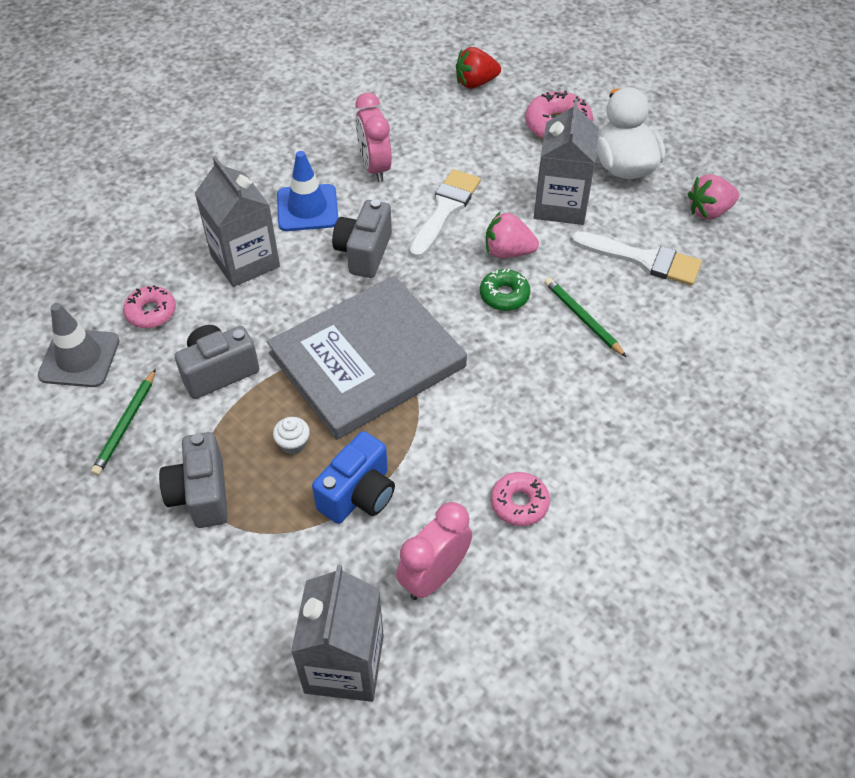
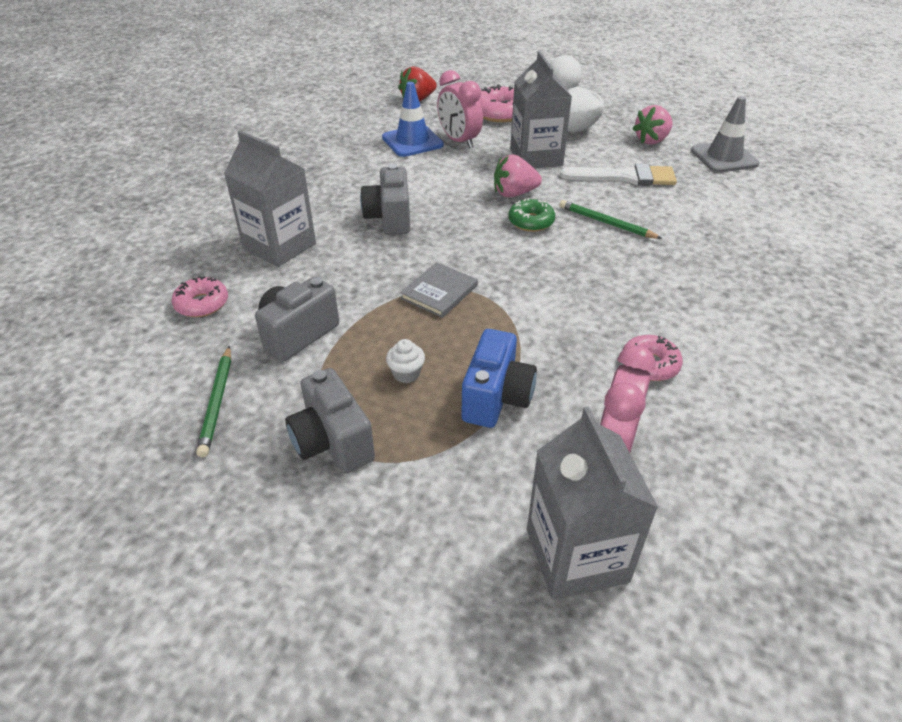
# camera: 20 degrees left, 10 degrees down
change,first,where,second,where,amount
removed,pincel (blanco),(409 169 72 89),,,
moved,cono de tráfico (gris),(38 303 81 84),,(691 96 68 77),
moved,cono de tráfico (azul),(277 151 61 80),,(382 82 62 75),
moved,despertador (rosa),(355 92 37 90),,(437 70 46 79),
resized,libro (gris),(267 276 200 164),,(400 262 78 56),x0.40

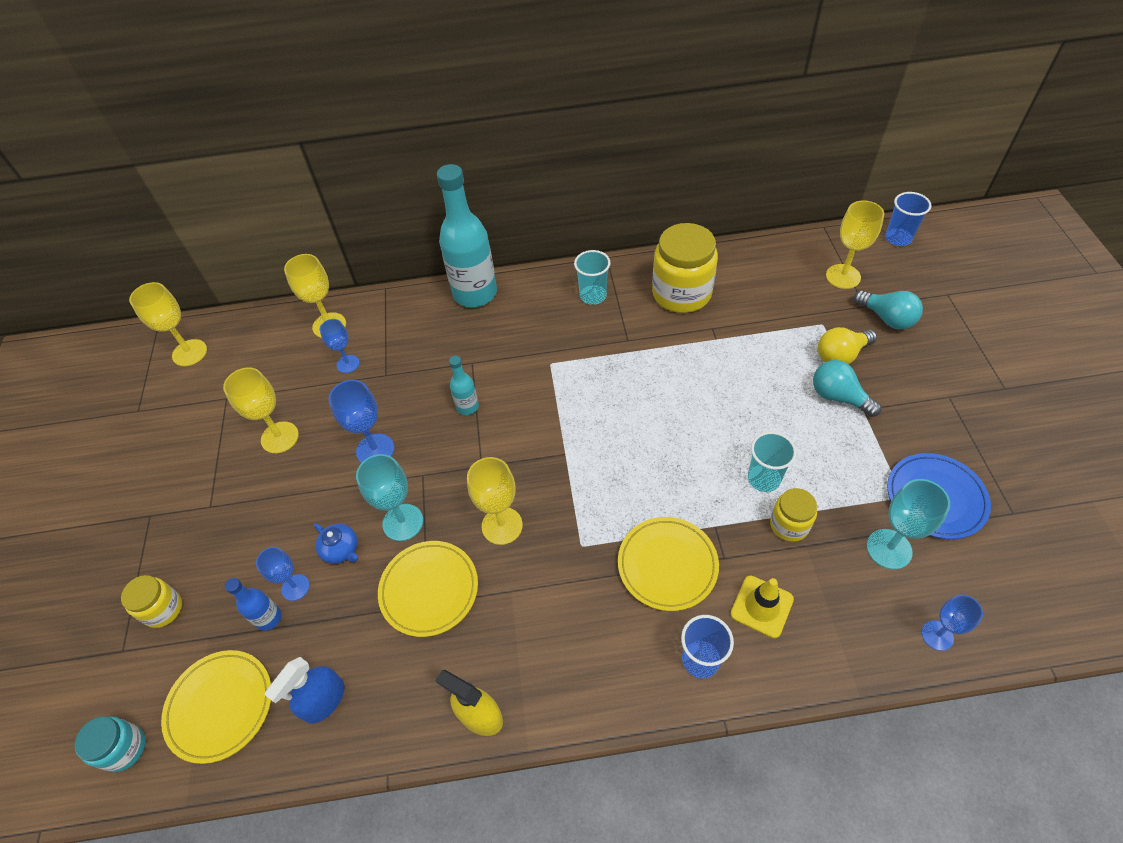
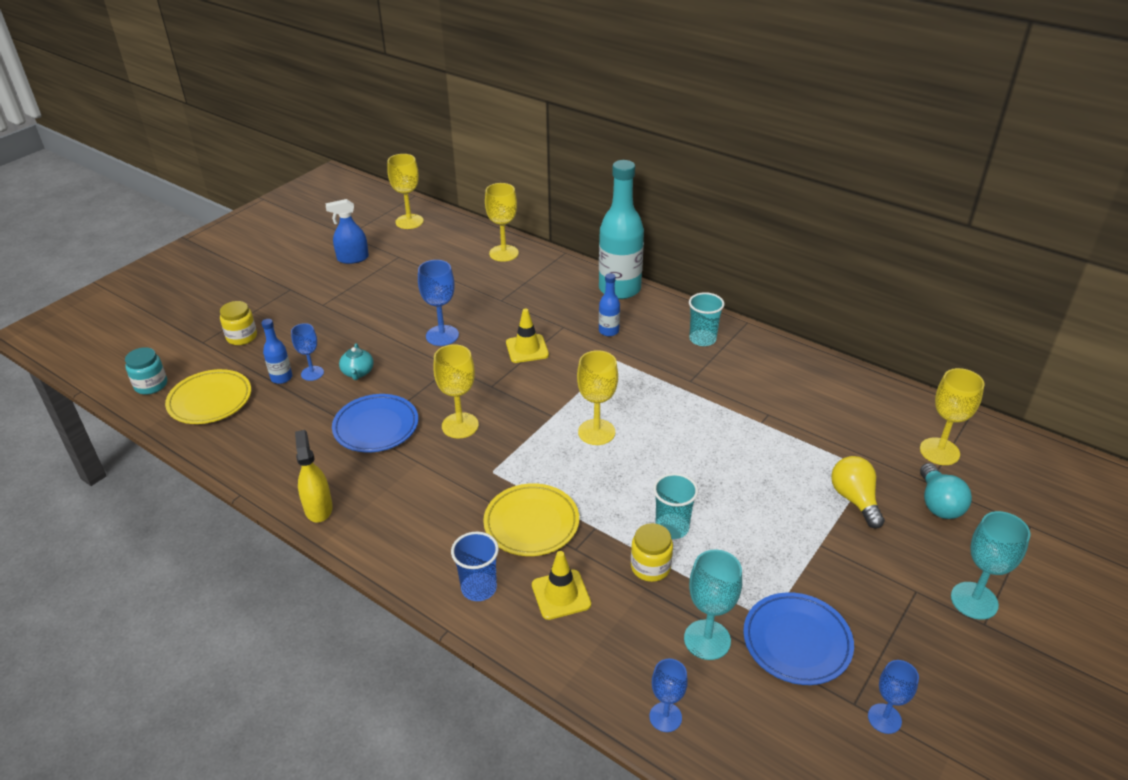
# camera: 40 degrees right, 15 degrees down
change,first,where,second,where,amount
removed,tarro (amarillo),(652 223 66 90),,,
removed,bombilla (turquesa),(813 360 69 57),,,
removed,vaso (azul),(885 192 46 54),,,
added,,,botella (azul),(599 273 21 63),
moved,copa (amarillo),(223 367 76 86),,(577 350 41 95),
moved,pulverizador (azul),(264 657 81 67),,(326 199 43 65),
moved,copa (azul),(320 319 39 54),,(868 660 51 74),
moved,copa (turquesa),(356 454 67 87),,(951 511 80 109),
replaced,botella (turquesa),(449 356 30 59),cono de tráfico (amarillo),(506 308 43 55),
recoloured,tetera (azul),(314 523 44 41),tetera (turquesa),(339 343 35 37),
recoloured,plato (amarillo),(378 541 100 96),plato (azul),(332 394 86 58),
turned,bombilla (amarillo),(818 327 59 37),,(831 456 54 73),60 degrees clockwise

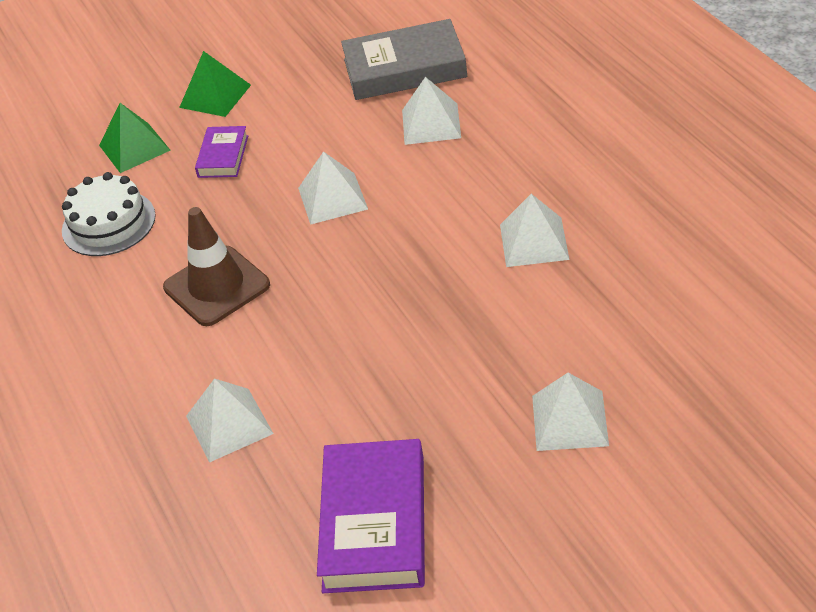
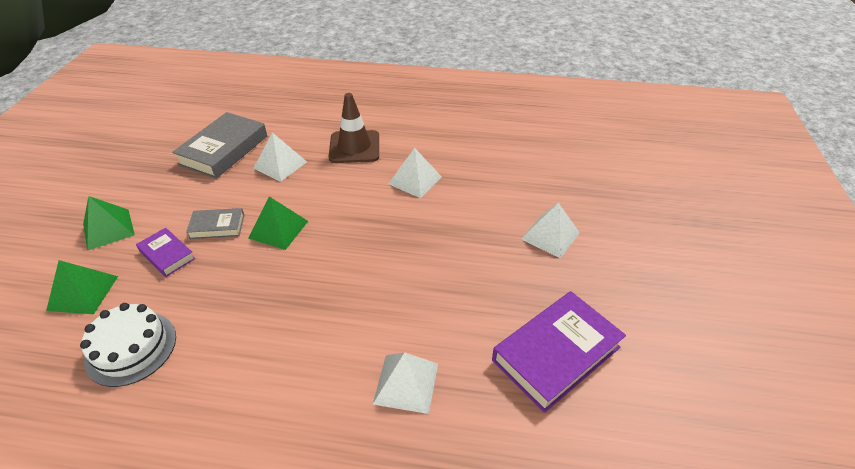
# camera: 60 degrees left, 0 degrees up
change,first,where,second,where,amount
added,,,libro (gris),(186 208 58 31),
moved,cono de tráfico (marrón),(163 207 107 119),,(329 93 50 70),
recoloured,pirámide (blanco),(298 151 70 74),pirámide (verde),(248 196 60 54),
turned,libro (morado),(317 439 108 154),,(492 291 134 122),75 degrees counterclockwise

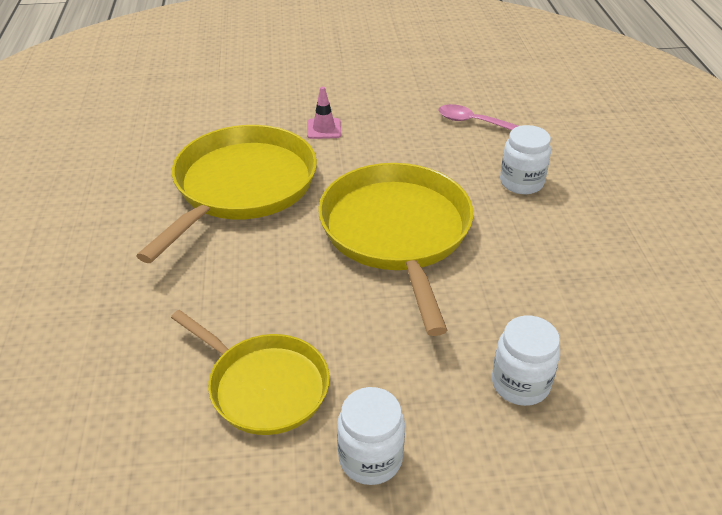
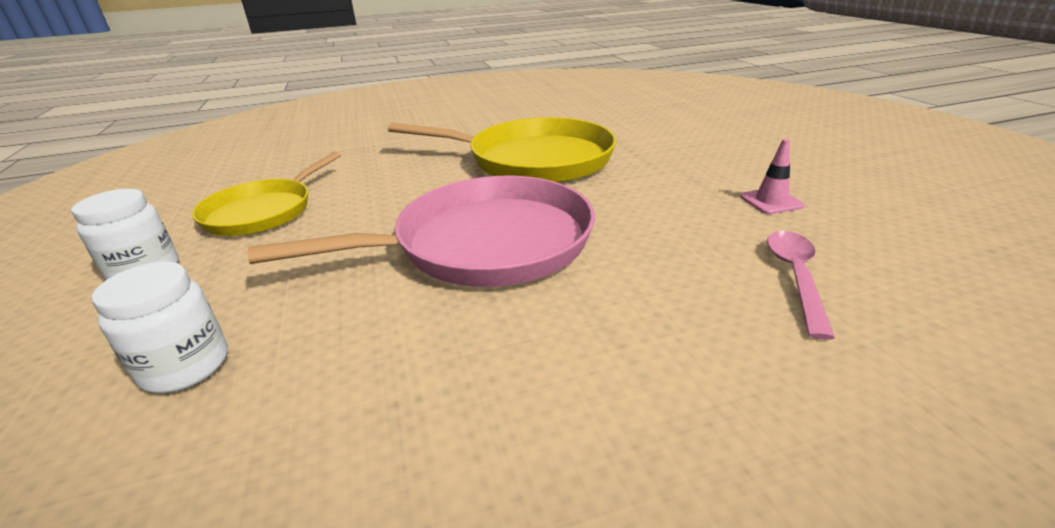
# camera: 80 degrees right, 10 degrees down
change,first,where,second,where,amount
removed,tarro (blanco),(500 125 51 69),,,
moved,cono de tráfico (rosa),(307 86 34 53),,(740 139 65 75),
recoloured,sartén (amarillo),(318 163 155 173),sartén (rosa),(248 176 347 111),

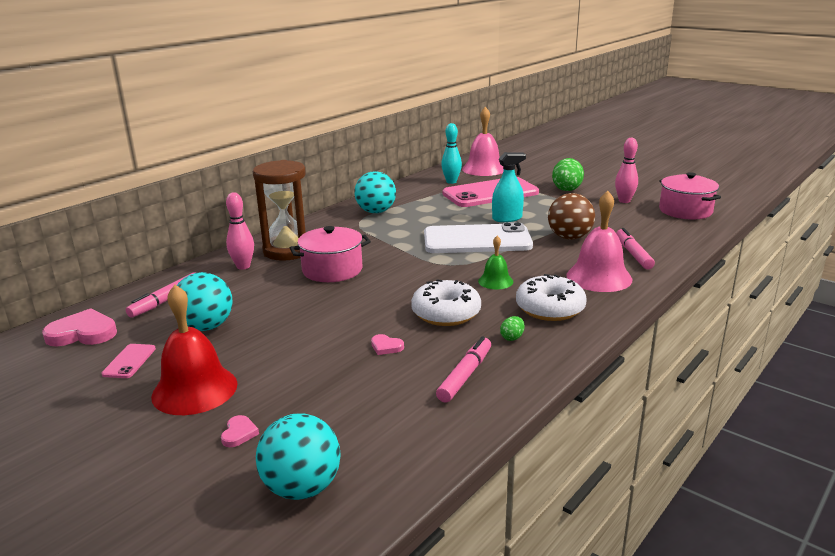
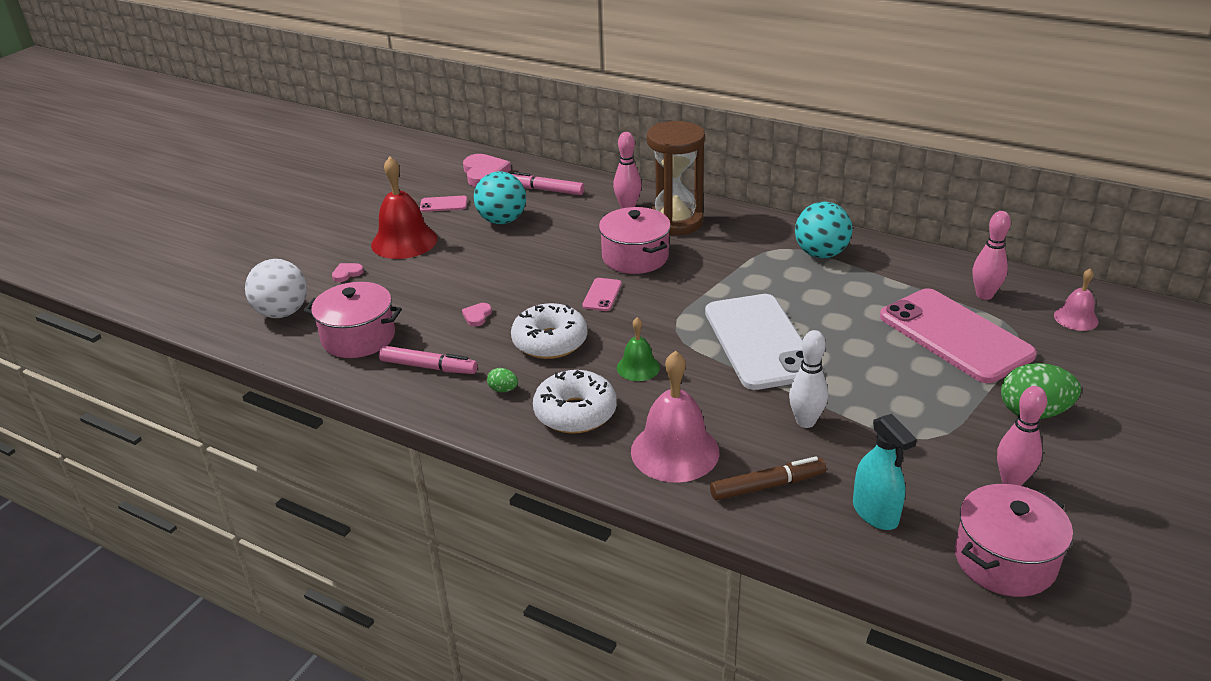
# camera: 80 degrees right, 10 degrees up
change,first,where,second,where,amount
added,,,olla (rosa),(304 282 98 76),
added,,,móvil (rosa),(582 278 40 33),
moved,pulverizador (turquesa),(492 152 34 70),,(853 414 64 116),
replaced,pelota (marrón),(548 193 47 47),bolo (blanco),(789 330 39 98),
recoloured,pelota (turquesa),(256 413 85 87),pelota (blanco),(245 259 62 59),
recoloured,bolo (turquesa),(441 123 21 61),bolo (rosa),(973 211 38 89),
recoloured,rotulador (rosa),(616 228 39 41),rotulador (marrón),(710 456 116 44),
turned,corazón (rosa),(221 415 38 32),,(332 263 32 19),150 degrees clockwise
resized,campana (rosa),(462 107 42 69),,(1054 268 45 63),x0.54

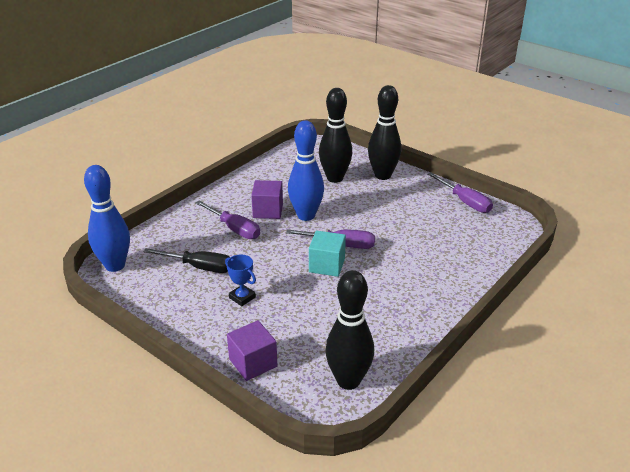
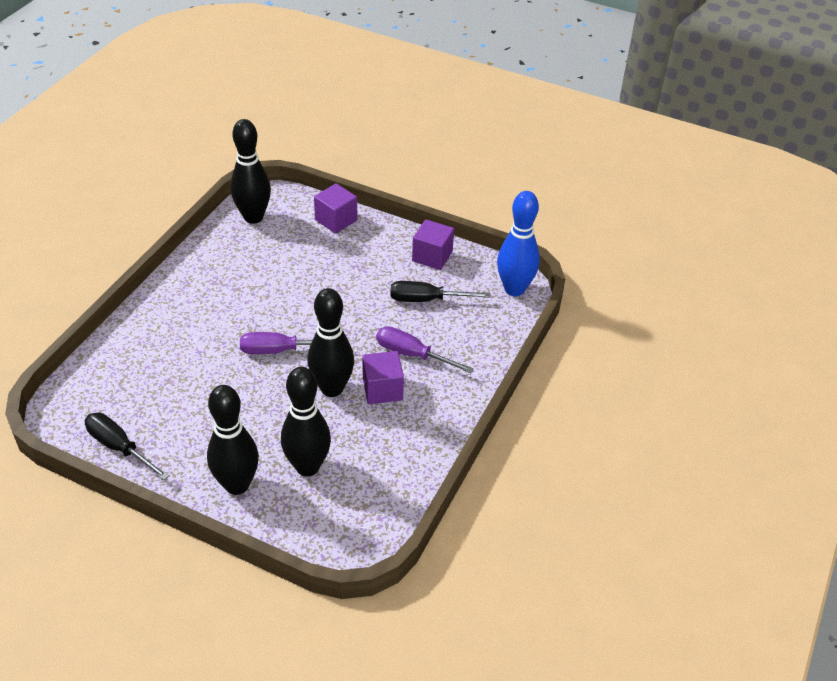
# camera: 165 degrees right, 10 degrees up
change,first,where,second,where,amount
removed,trofeo (azul),(225 255 31 51),,,
removed,cubo (turquesa),(309 231 37 46),,,
added,,,cubo (morado),(412 219 42 51),
recoloured,bolo (azul),(288 120 36 101),bolo (negro),(308 288 46 109),
recoloured,destornillador (morado),(427 172 66 41),destornillador (negro),(85 413 85 67),

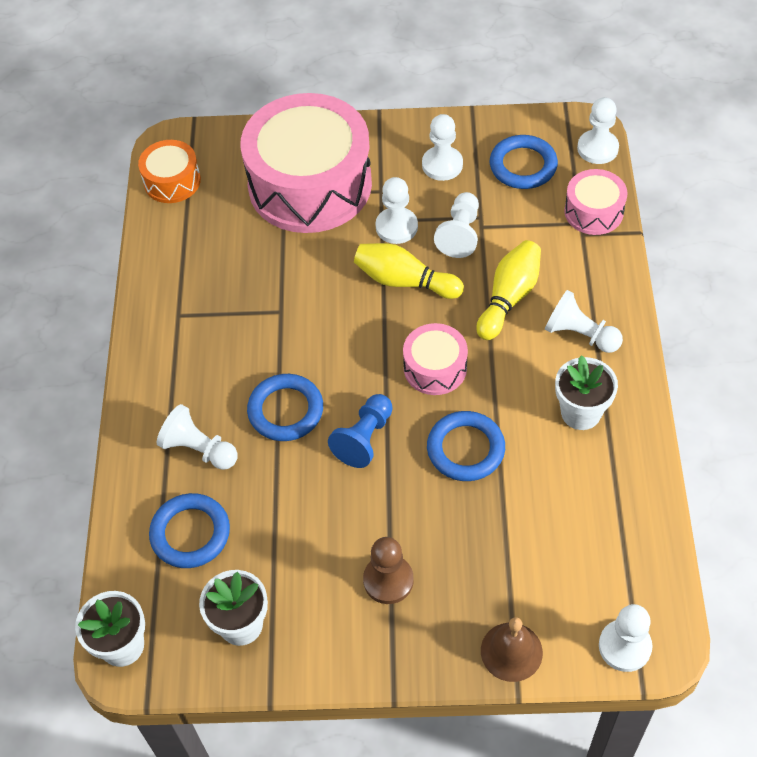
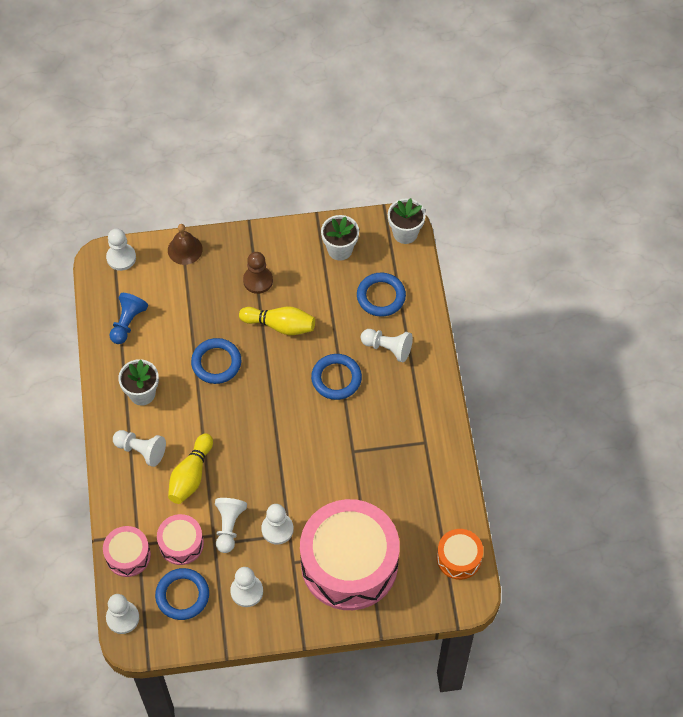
# camera: 170 degrees right, 5 degrees up
change,first,where,second,where,amount
moved,peón (azul),(328 394 65 74),,(110 293 38 51),
moved,bolo (amarillo),(354 243 110 56),,(239 306 76 29),
moved,tambor (rosa),(403 323 65 72),,(157 514 47 51),

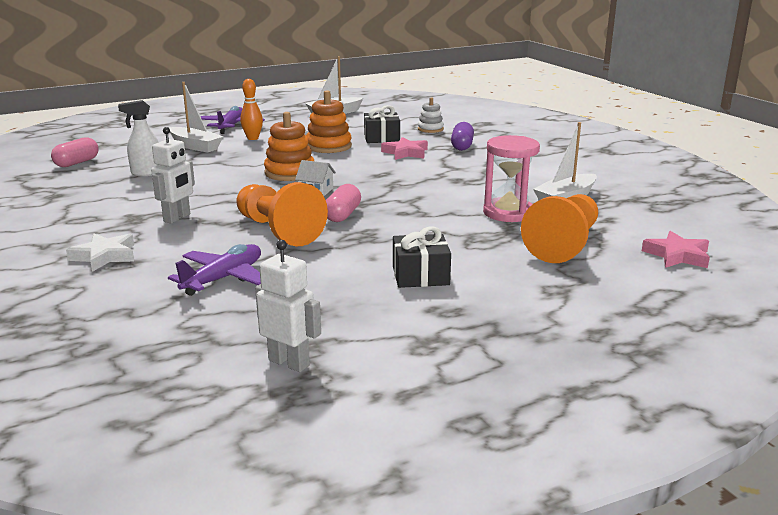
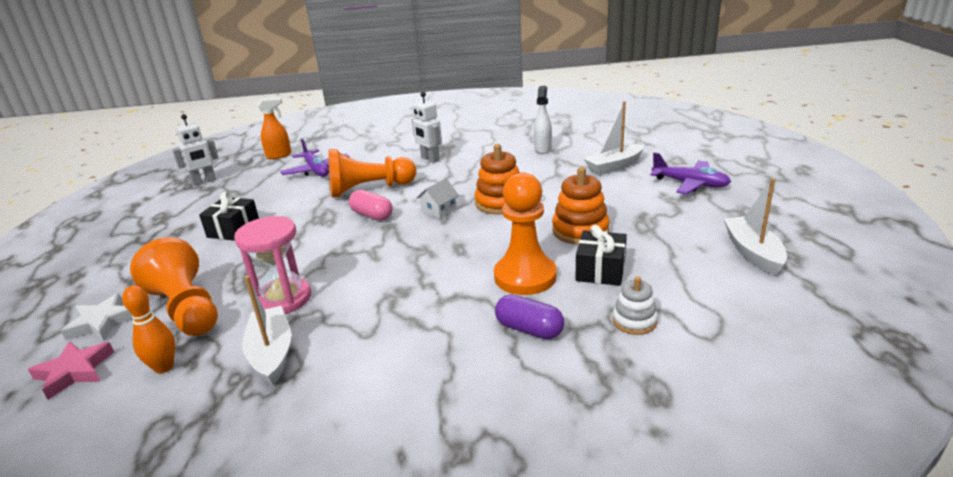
# camera: 115 degrees right, 5 degrees up
change,first,where,second,where,amount
removed,cápsula (rosa),(51 137 48 30),,,
added,,,pulverizador (naranja),(257 97 34 62),
moved,estrella (blanco),(66 234 68 38),,(61 293 72 48),
moved,bolo (naranja),(240 79 23 61),,(122 285 53 89),
replaced,estrella (rosa),(381 137 47 23),peón (naranja),(494 172 63 123),

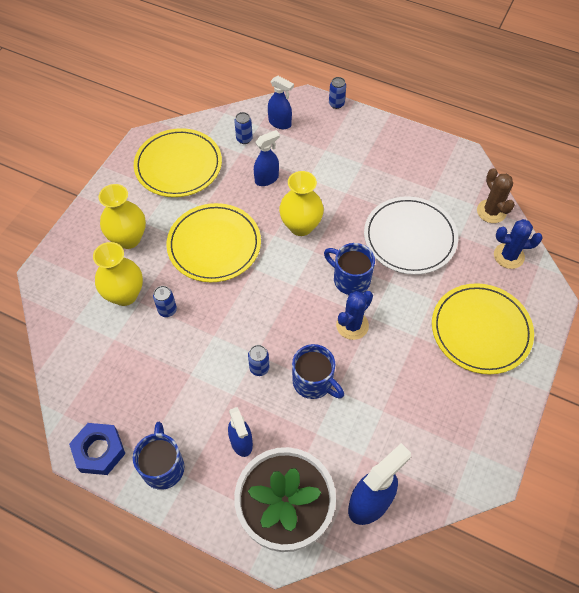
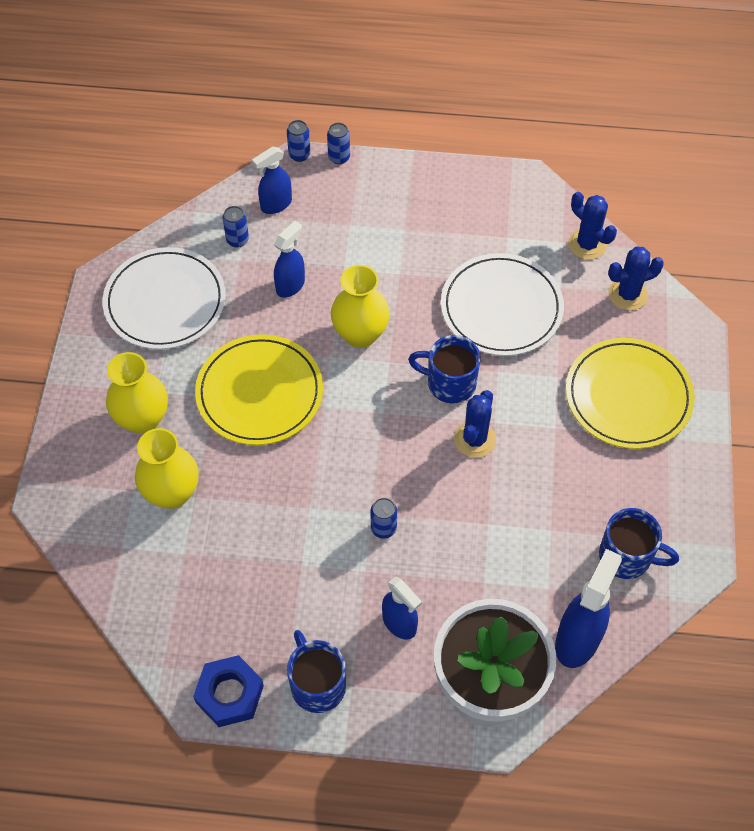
# camera: 20 degrees left, 0 degrees up
change,first,where,second,where,amount
moved,lata (azul),(153 286 24 31),,(287 120 24 42),
moved,taza (azul),(292 344 52 55),,(599 508 80 71),
recoloured,plato (amarillo),(134 128 88 69),plato (blanco),(103 247 123 102),
recoloured,cactus (marrón),(477 168 38 55),cactus (azul),(568 192 49 68),
turned,pulverizador (azul),(268 76 26 53),,(252 146 40 68),135 degrees clockwise

